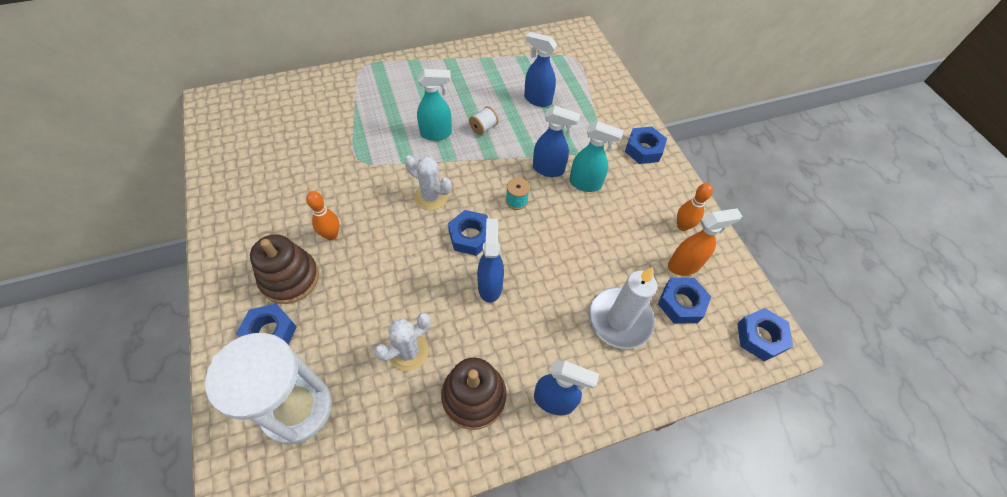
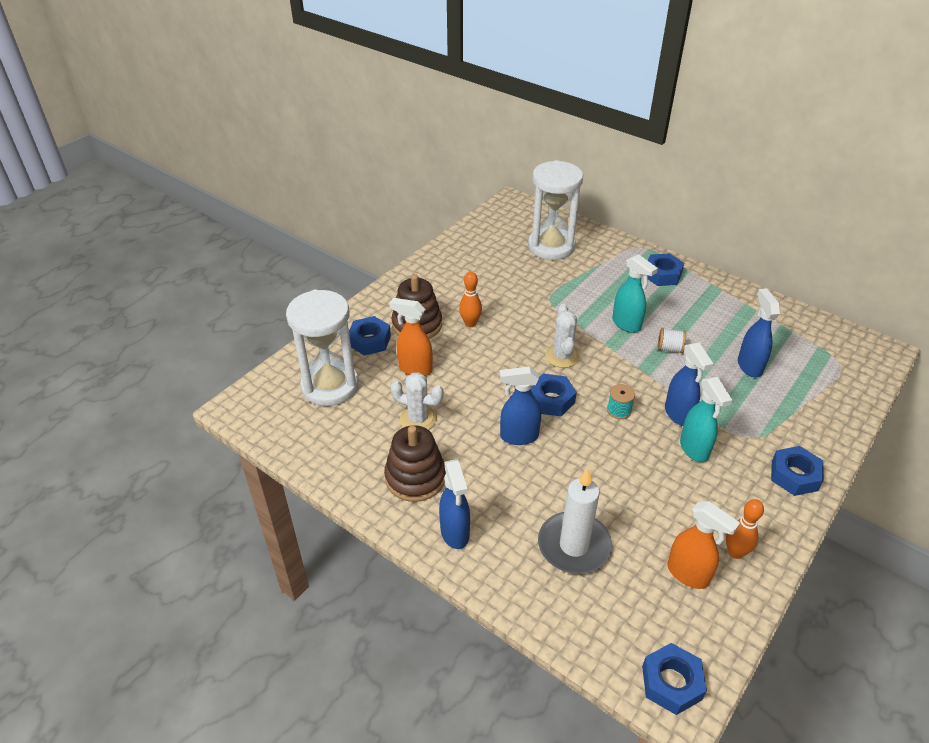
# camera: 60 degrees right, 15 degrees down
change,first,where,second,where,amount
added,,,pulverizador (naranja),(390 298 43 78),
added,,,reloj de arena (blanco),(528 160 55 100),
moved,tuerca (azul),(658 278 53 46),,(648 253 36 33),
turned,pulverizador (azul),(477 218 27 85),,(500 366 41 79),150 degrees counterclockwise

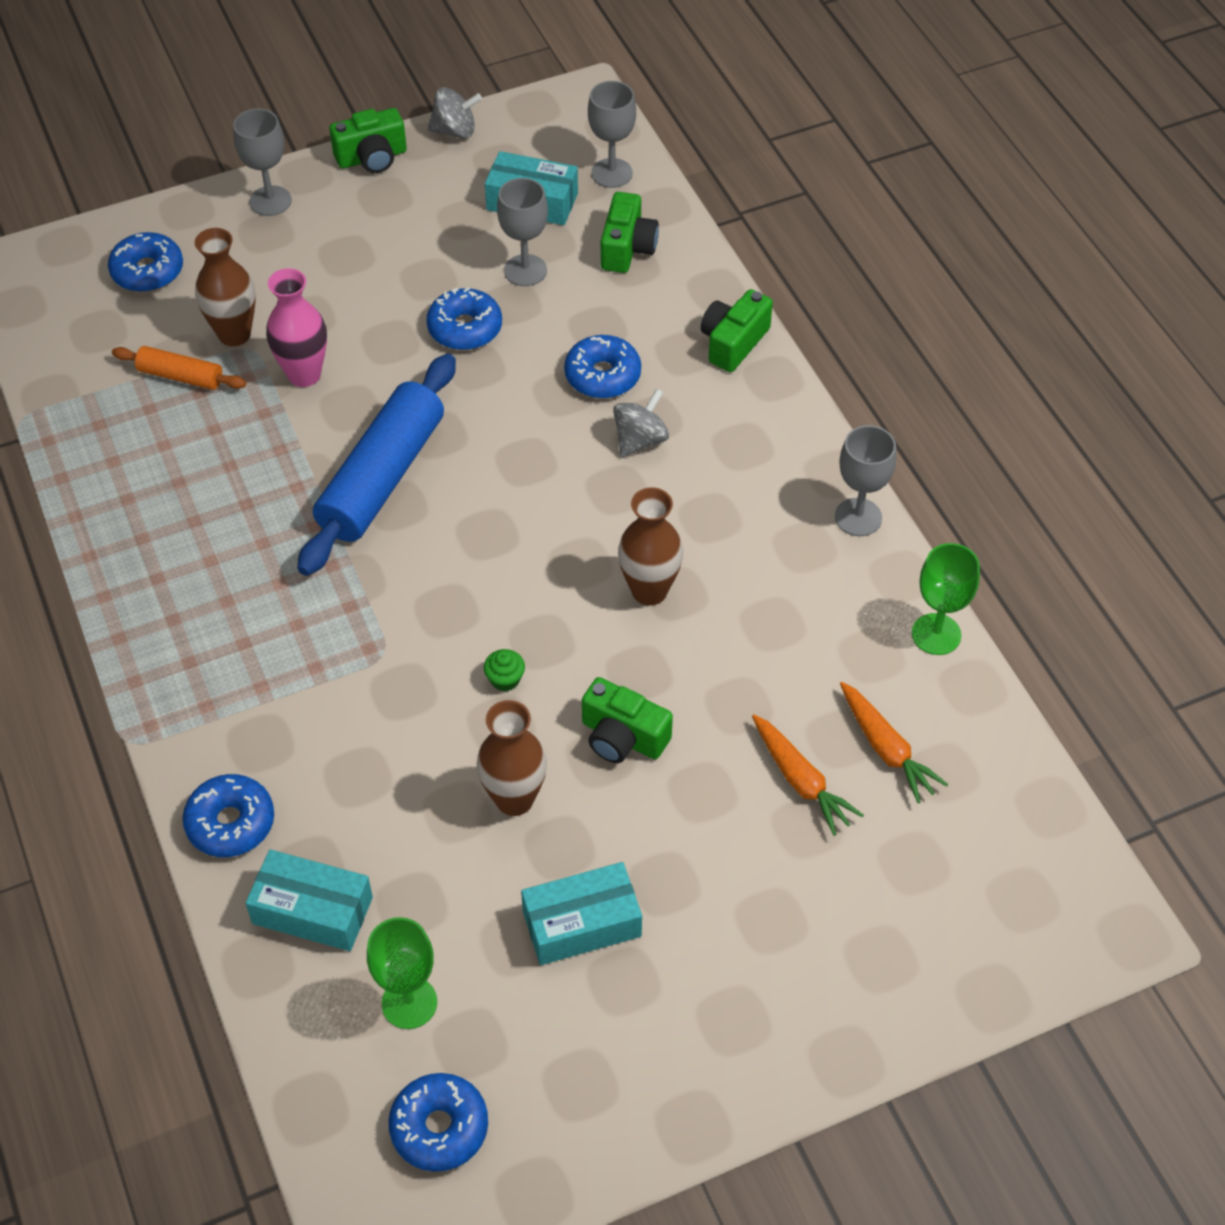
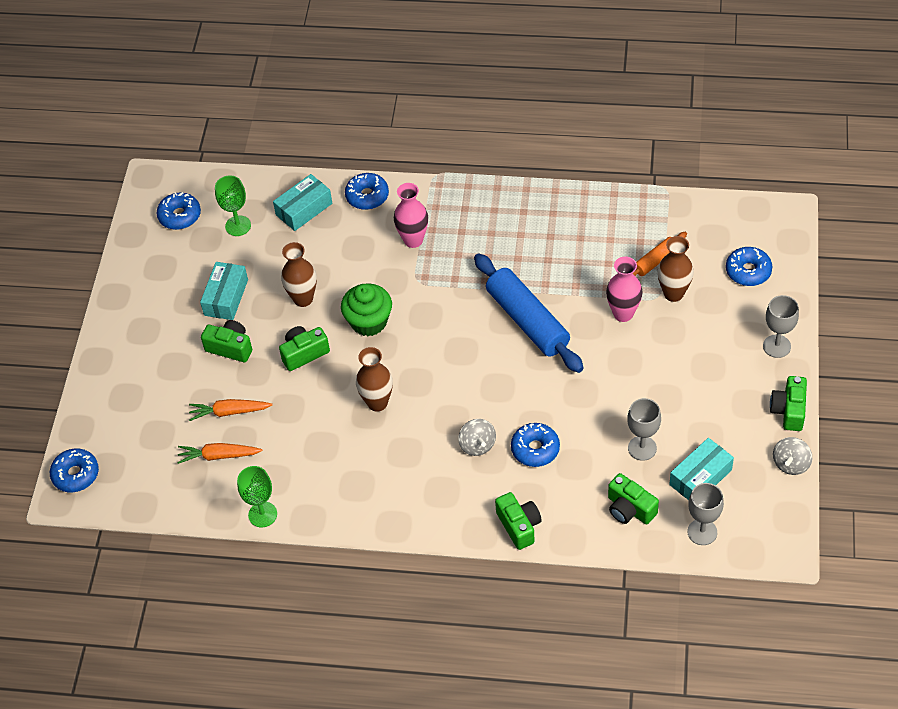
# camera: 125 degrees right, 0 degrees up
change,first,where,second,where,amount
removed,copa (gris),(835 425 61 111),,,
added,,,cámara (verde),(201 320 51 42),
added,,,florero (rosa),(394 183 34 65),
moved,rosquilla (azul),(427 287 75 63),,(50 448 49 44),
resized,magdalena (verde),(484 649 41 43),,(341 284 51 52),x2.31

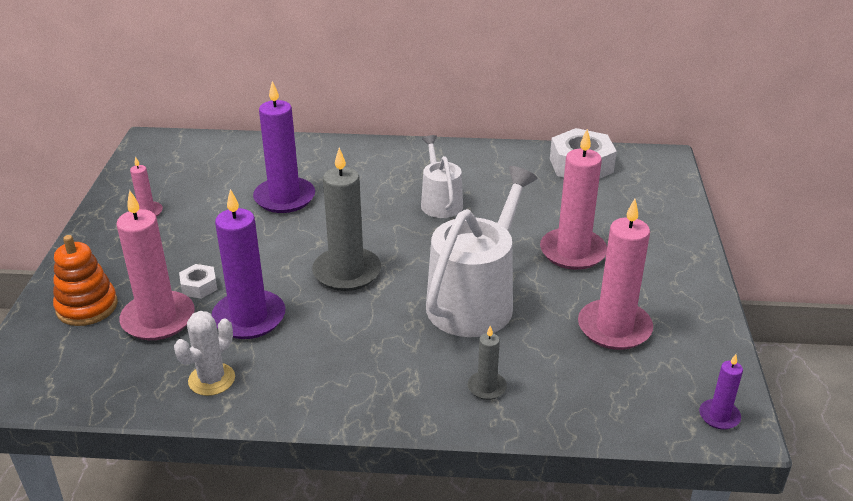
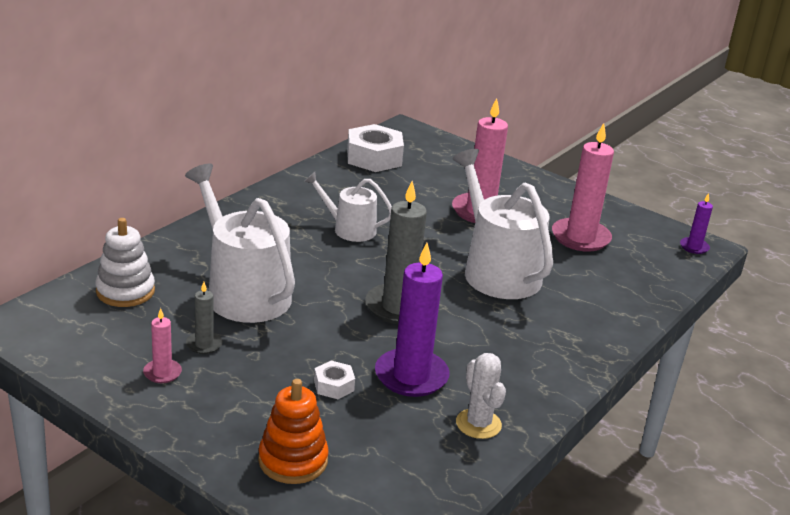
# camera: 60 degrees left, 5 degrees down
change,first,where,second,where,amount
removed,vela (rosa),(116 190 79 150),,,
added,,,juguete apilable (blanco),(95 218 60 89),
moved,vela (gris),(468 326 39 74),,(186 282 37 72),
replaced,vela (morado),(253 81 62 132),regadera (blanco),(185 164 110 159),

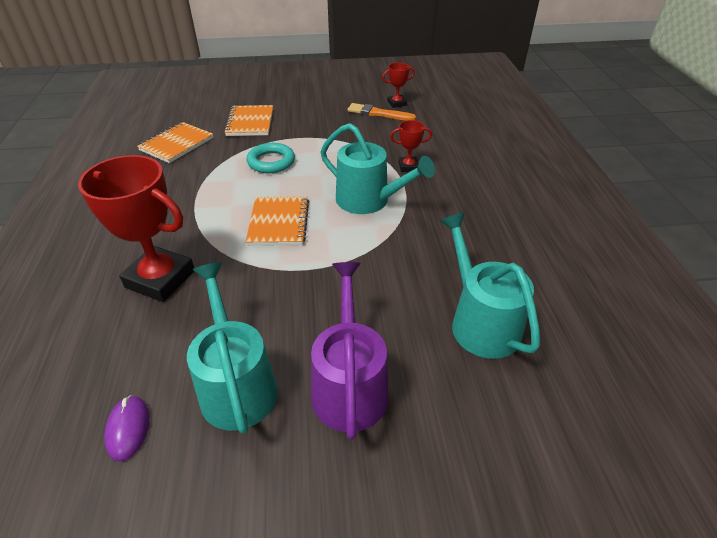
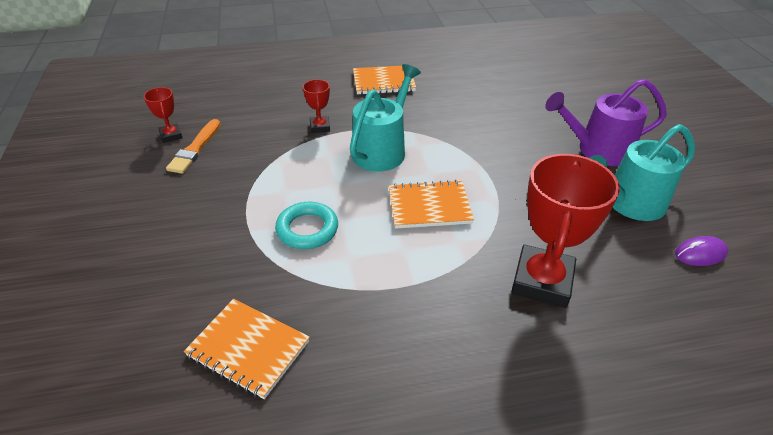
# camera: 95 degrees left, 0 degrees up
change,first,where,second,where,amount
removed,regadera (turquesa),(440 213 100 146),,,
moved,cuaderno (naranja),(224 105 49 31),,(353 66 63 29),

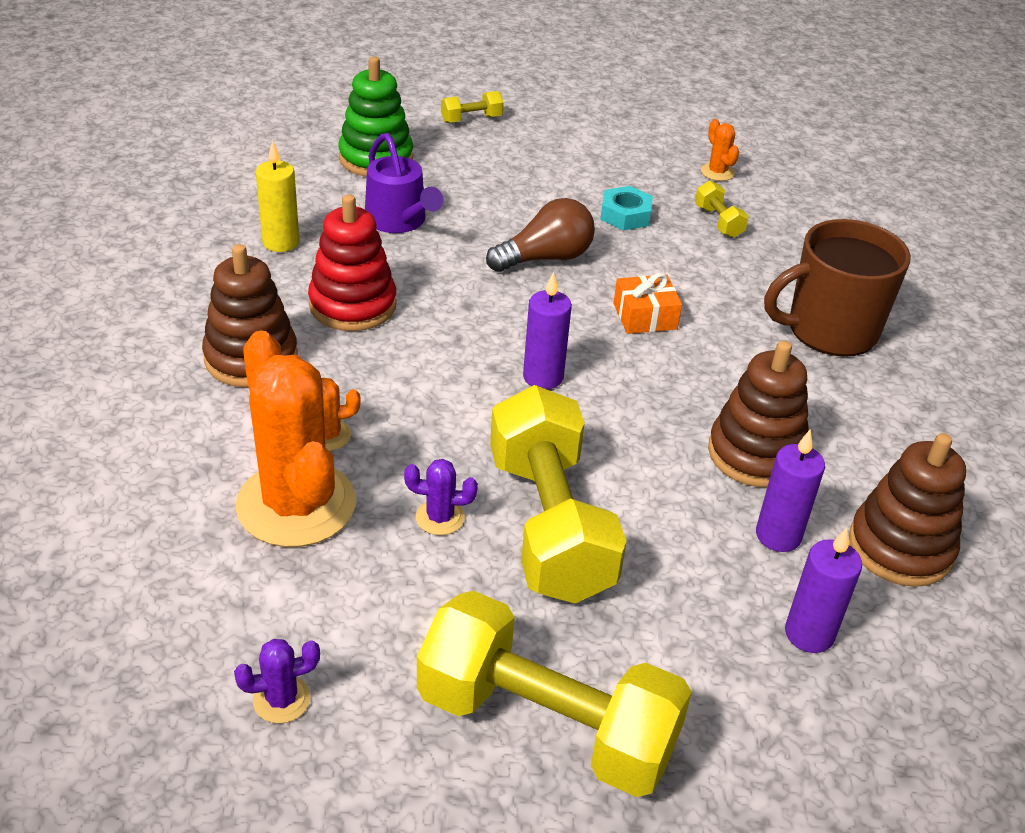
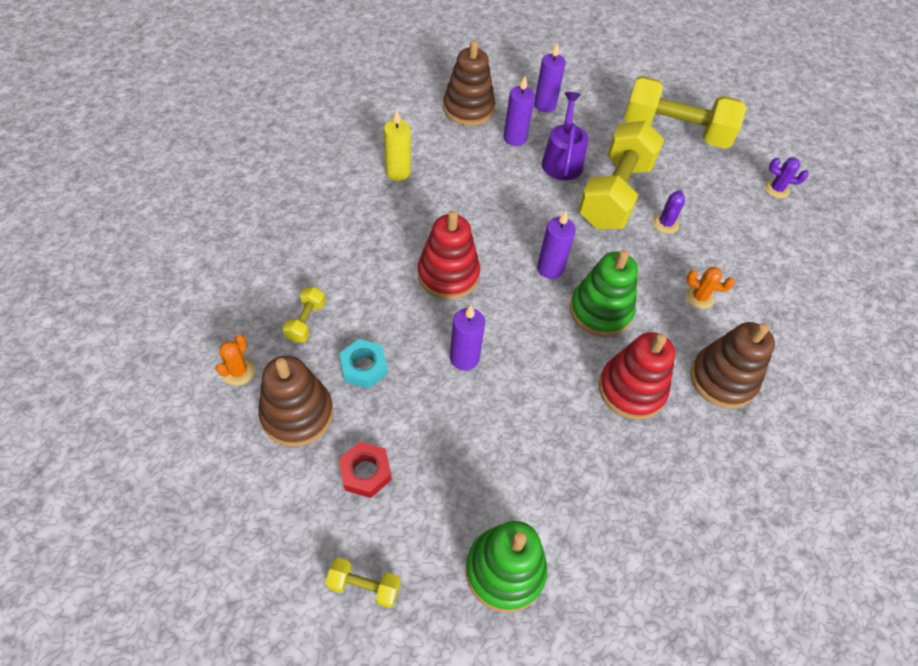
# camera: 145 degrees left, 15 degrees up
change,first,where,second,where,amount
removed,cactus (naranja),(235 330 121 217),,,
removed,taza (marrón),(764 219 147 138),,,
added,,,tuerca (rojo),(339 442 53 56),
added,,,juguete apilable (verde),(570 250 68 87),
moved,vela (amarillo),(256 140 43 112),,(384 110 27 71),
moved,regadera (morado),(365 133 79 100),,(542 92 46 88),
moved,juguete apilable (marrón),(708 341 101 146),,(258 356 75 91),
replaced,bombilla (marrón),(486 198 109 74),vela (morado),(450 305 35 66),
replaced,regalo (naranja),(614 273 68 61),juguete apilable (rojo),(418 211 62 89),
turned,cactus (morado),(404 459 74 76),,(653 190 32 44),75 degrees clockwise
turned,mancuerna (amarillo),(417 591 275 206),,(624 76 123 73),45 degrees counterclockwise

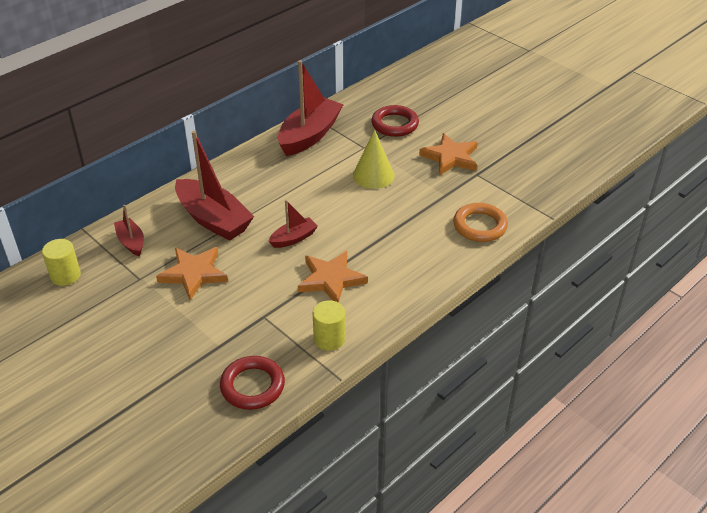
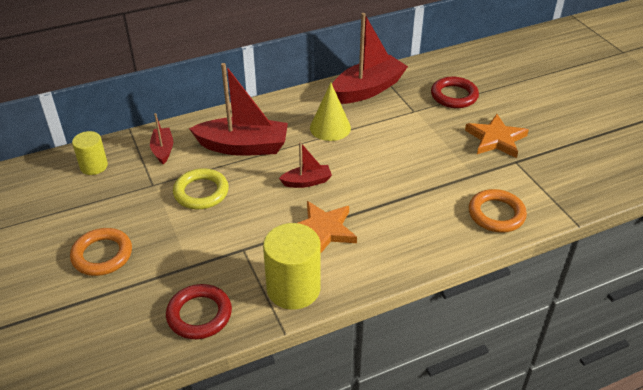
# camera: 20 degrees right, 0 degrees up
change,first,where,second,where,amount
added,,,anillo (naranja),(70 228 62 48),
moved,cono (amarillo),(353 130 42 59),,(310 83 41 58),
replaced,estrella (naranja),(156 247 72 53),anillo (amarillo),(173 168 56 41),
turned,barco (rojo),(175 131 79 110),,(189 63 99 93),60 degrees counterclockwise
resized,cilindro (amarillo),(313 300 32 51),,(263 223 58 87),x1.66

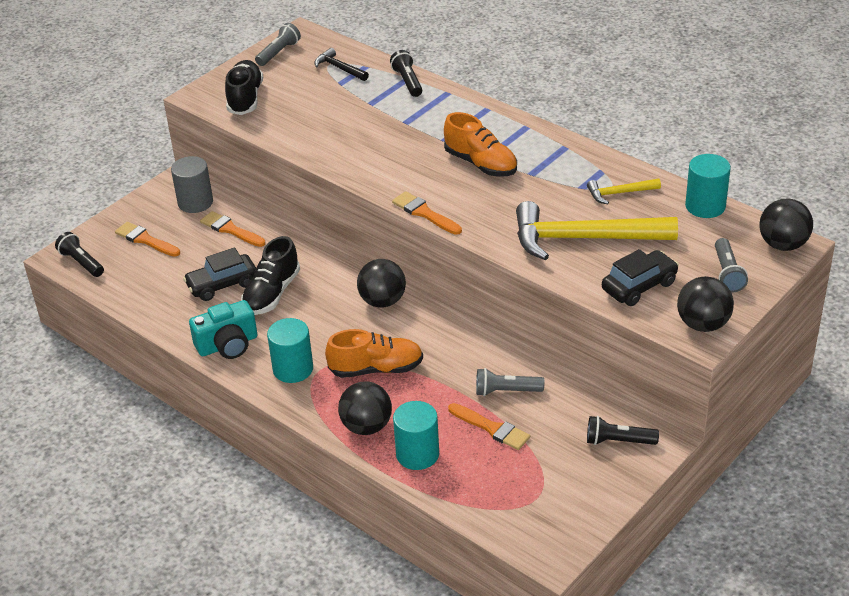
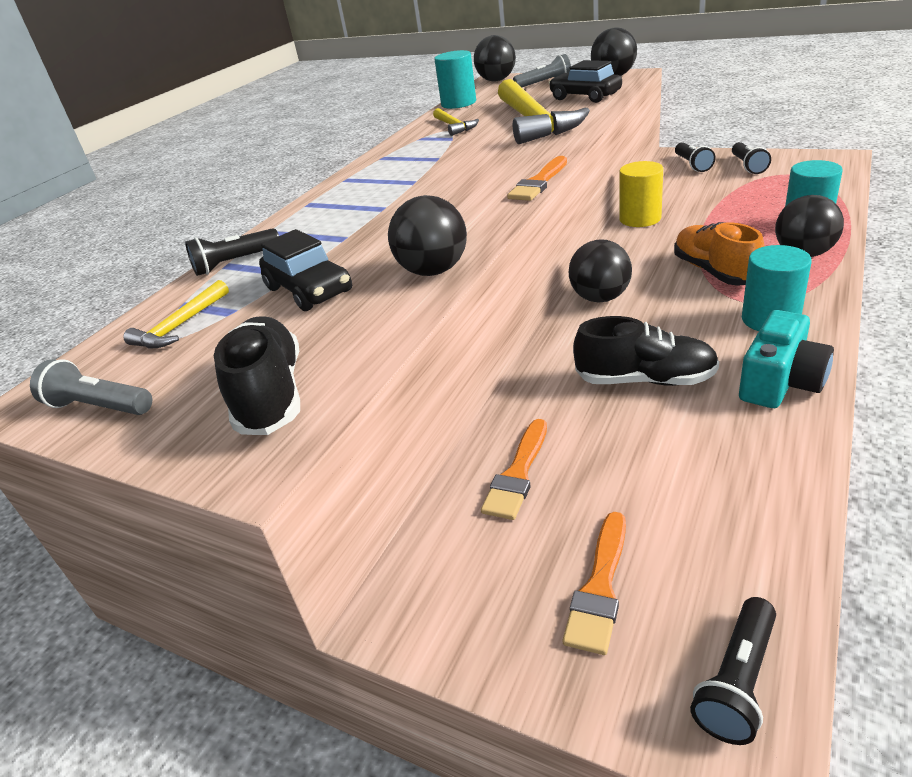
# camera: 100 degrees left, 5 degrees down
change,first,where,second,where,amount
removed,cilindro (gris),(171 156 42 57),,,
removed,zapato (naranja),(444 112 73 65),,,
removed,pincel (naranja),(448 403 82 47),,,
removed,lámpara de mano (gris),(476 368 68 28),,,
added,,,pelota (negro),(388 195 79 81),
added,,,cilindro (amarillo),(619 161 44 66),
added,,,lámpara de mano (negro),(732 142 39 32),
moved,coche (negro),(183 247 73 54),,(259 229 93 82),
recoloured,martillo (negro),(314 48 55 33),martillo (amarillo),(123 280 106 68),
turned,cámara (turquesa),(189 300 69 59),,(739 310 95 98),75 degrees clockwise
turned,zapato (negro),(225 60 38 55),,(214 316 86 119),90 degrees clockwise

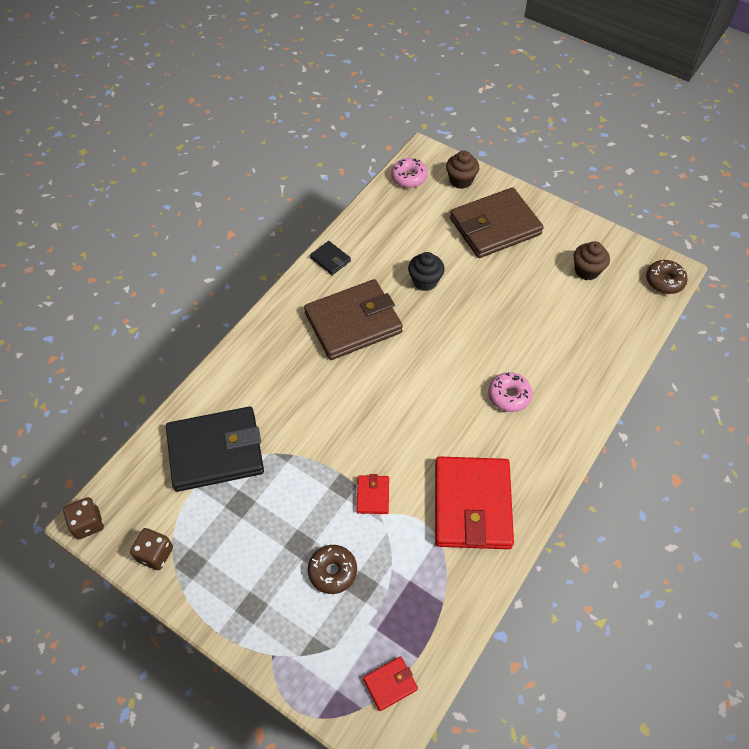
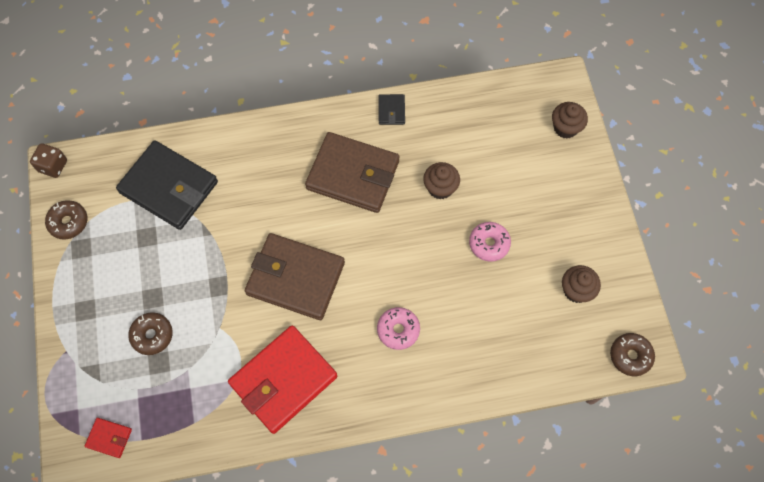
# camera: 45 degrees right, 10 degrees up
change,first,where,second,where,amount
removed,cartera (rojo),(357 474 32 40),,,
moved,rosquilla (rosa),(391 158 37 30),,(469 222 42 40),
moved,cartera (marrón),(450 187 94 71),,(245 233 100 87),
replaced,dado (marrón),(130 528 43 42),rosquilla (marrón),(45 200 42 40),
recoloured,magdalena (negro),(408 252 37 39),magdalena (marrón),(423 162 37 37),

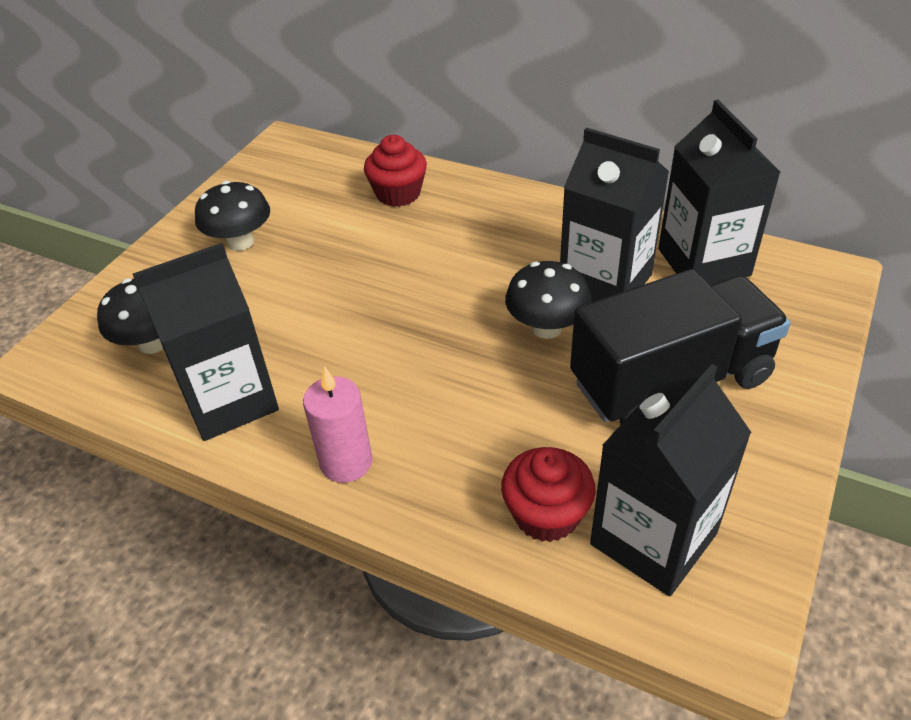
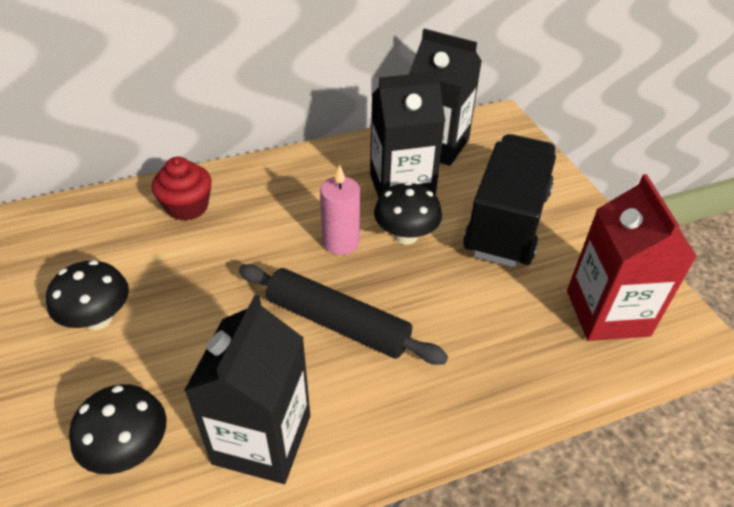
# camera: 50 degrees left, 0 degrees up
change,first,where,second,where,amount
removed,magdalena (rojo),(501 447 95 95),,,
added,,,rodillo (negro),(239 264 209 101),
moved,vela (rosa),(303 366 69 117),,(320 165 40 90),
recoloured,cartón de leche (negro),(590 364 162 232),cartón de leche (rojo),(567 174 130 167),

